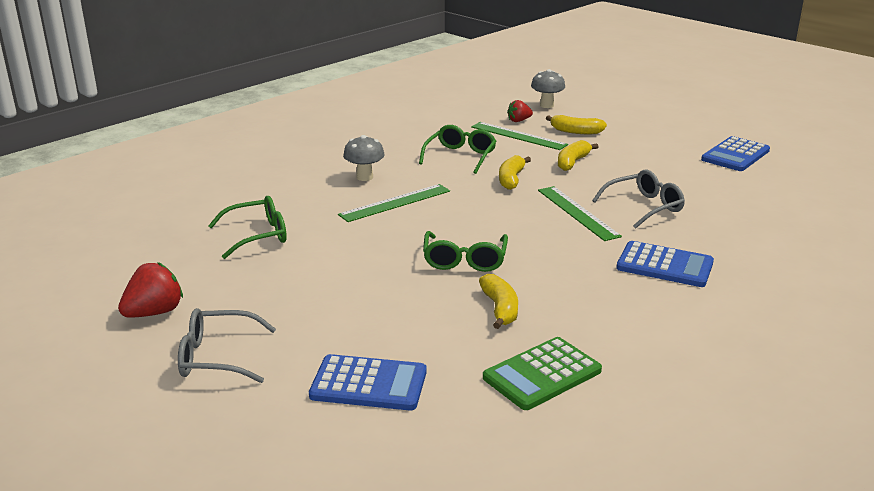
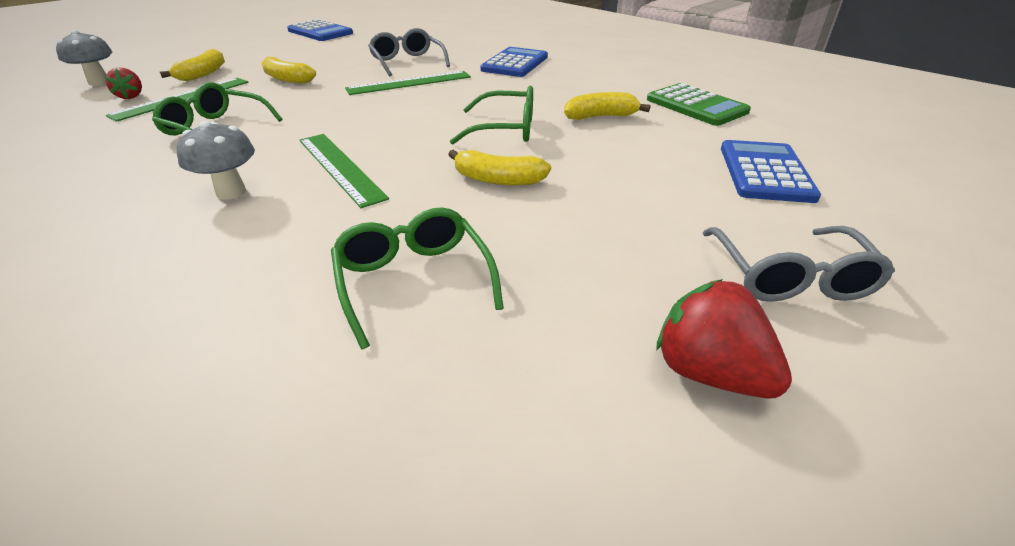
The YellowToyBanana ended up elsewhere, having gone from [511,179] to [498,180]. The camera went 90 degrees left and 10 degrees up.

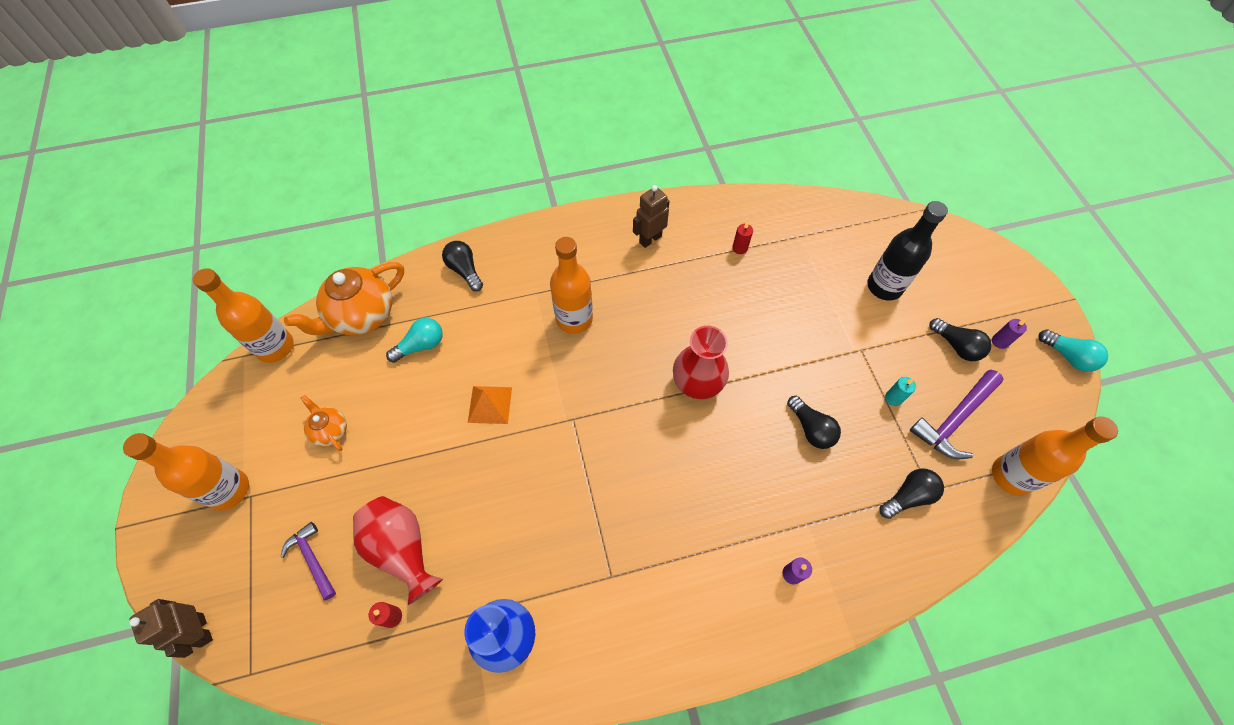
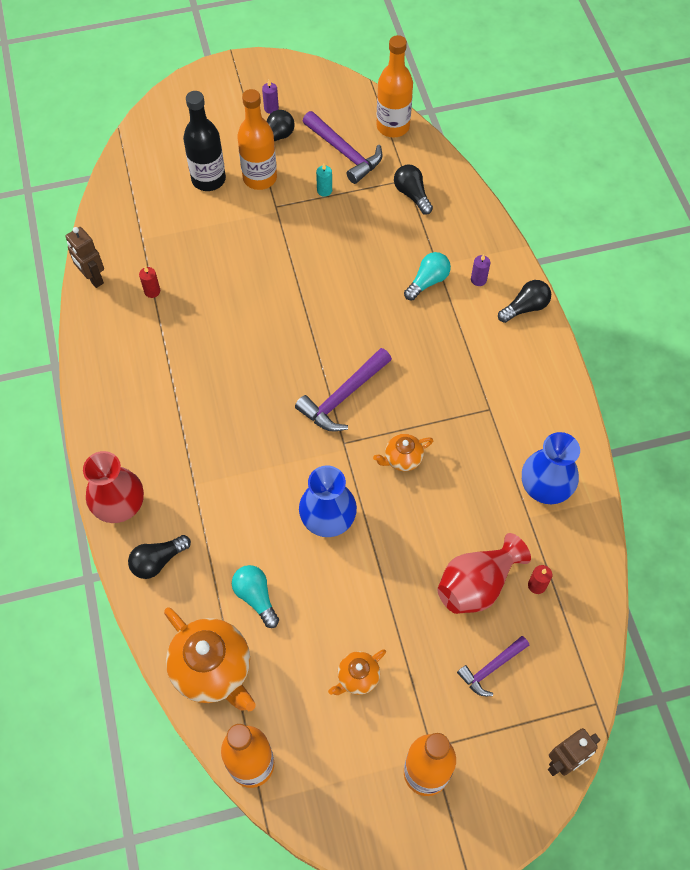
The second view gained the VioletCarpenter'sHammer at [343,397]. The second view gained the OrangeTeapot at [402,459]. The OrangeFlask ended up elsewhere, having gone from [574,319] to [260,178]. The BrownToyRobot ended up elsewhere, having gone from [650,239] to [93,278]. The ScarletFlowerVase ended up elsewhere, having gone from [697,384] to [120,506]. The BlackLightbulb ended up elsewhere, having gone from [811,428] to [525,308]. The AquaLightbulb ended up elsewhere, having gone from [1067,356] to [427,281]. Where the OrangeSolidPyramid stood at [490,404], the RoyalBlueFlowerVase came to stand at [328,520]. The camera went 90 degrees left and 0 degrees up.

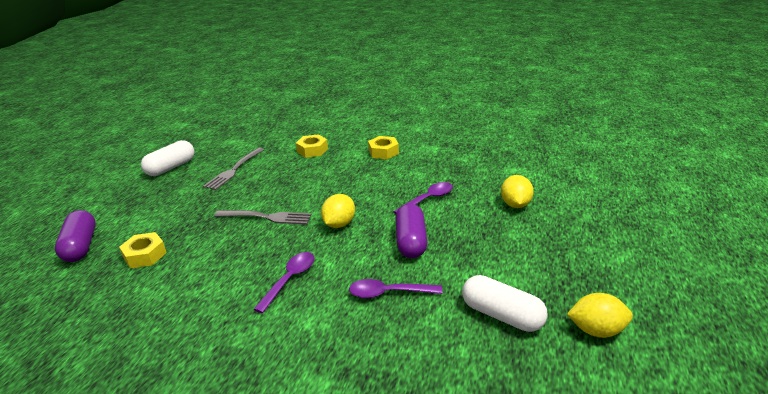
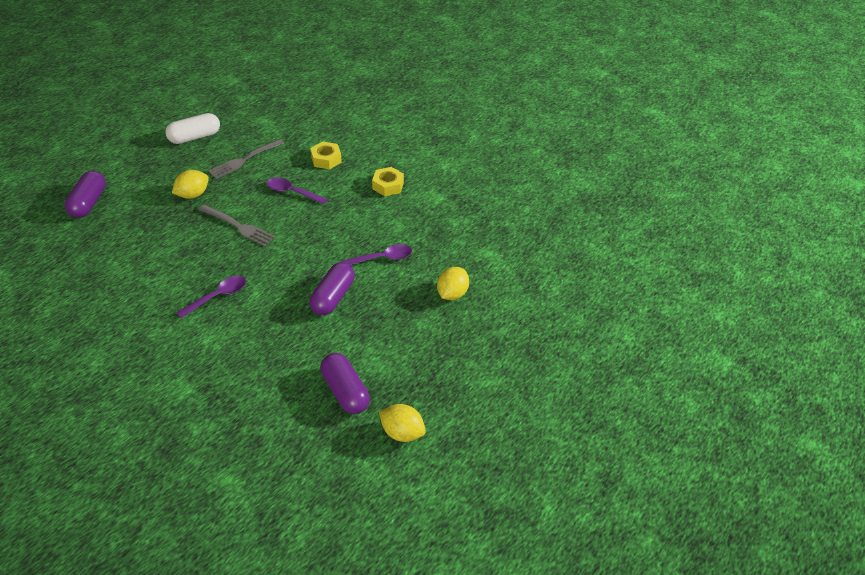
The second view lost the YellowHexNut at [145,255]. The YellowLemon ended up elsewhere, having gone from [339,224] to [193,195]. The VioletTeaspoon ended up elsewhere, having gone from [388,293] to [292,192]. What was the WhiteCapsule at [502,315] turned into the VioletCapsule at [345,391]. The camera went 20 degrees right and 15 degrees up.

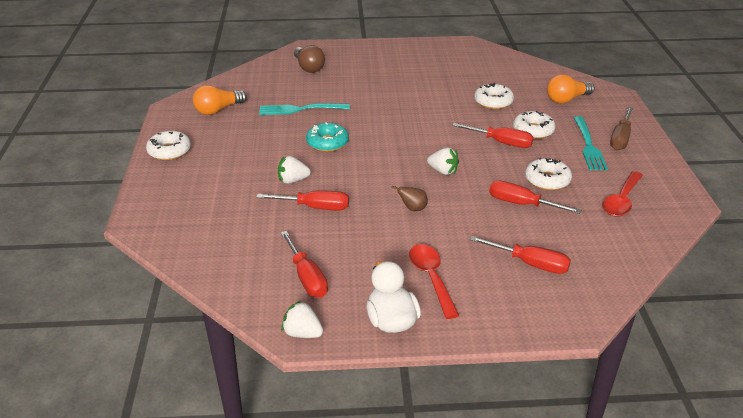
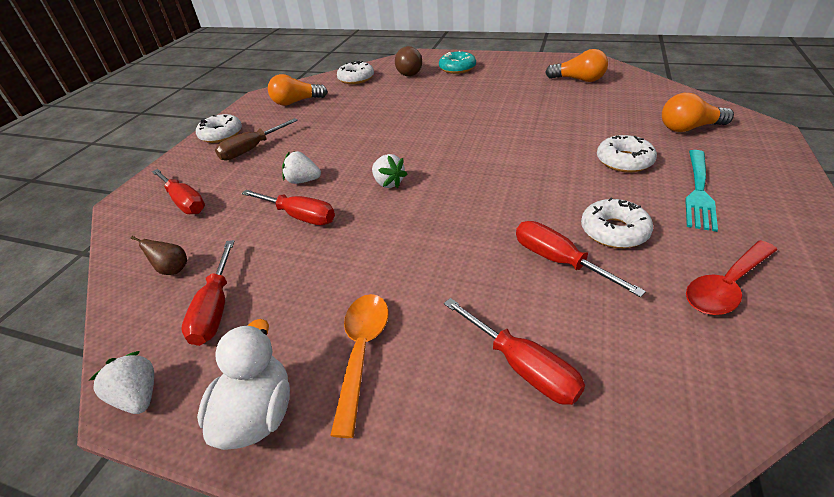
The second view lost the AquaFork at [300,109]. The second view gained the OrangeLightbulb at [578,80]. The AquaGlazedDonut ended up elsewhere, having gone from [327,143] to [457,68]. The BrownPearFruit ended up elsewhere, having gone from [413,209] to [173,269]. The WhiteToyStrawberry ended up elsewhere, having gone from [443,171] to [388,183]. The ScarletHandScrewdriver ended up elsewhere, having gone from [501,142] to [184,202]. The WhiteGlazedDonut ended up elsewhere, having gone from [493,102] to [356,79]. The BrownHandScrewdriver ended up elsewhere, having gone from [620,138] to [251,149]. What was the ScarletTeaspoon at [431,278] turned into the OrangeTeaspoon at [362,352]. The camera went 25 degrees right and 5 degrees up.

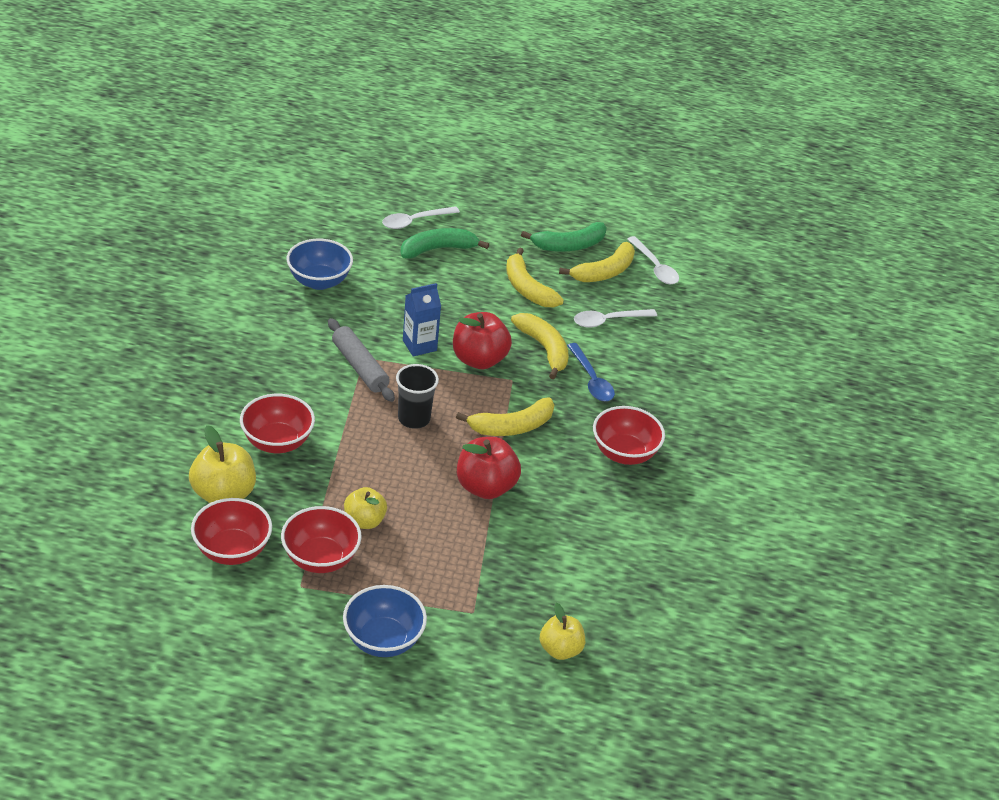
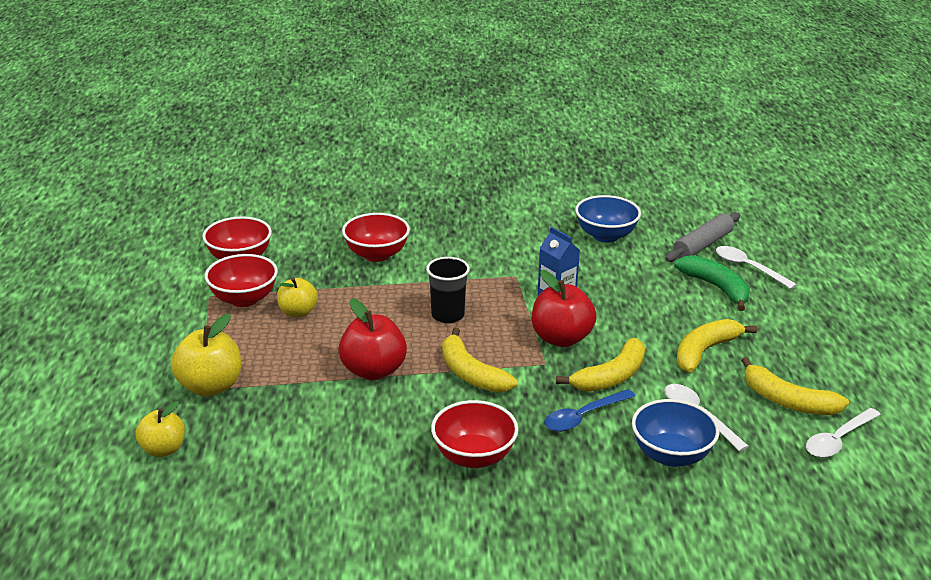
The second view lost the EmeraldToyBanana at [569,245]. The YellowApple ended up elsewhere, having gone from [223,494] to [210,386]. The GrayPastryRoller ended up elsewhere, having gone from [360,367] to [702,245]. The RoyalBlueDeepDish ended up elsewhere, having gone from [383,640] to [671,455]. The camera went 80 degrees right and 10 degrees down.

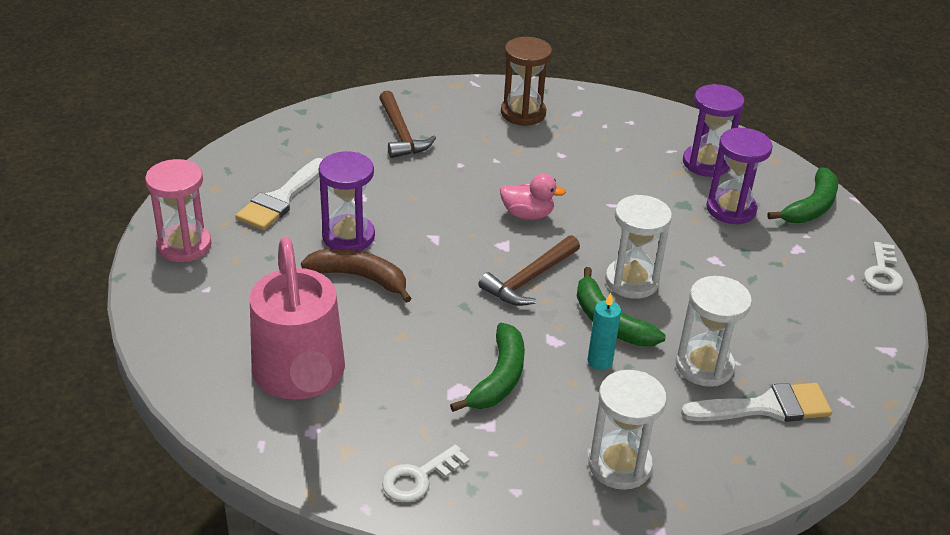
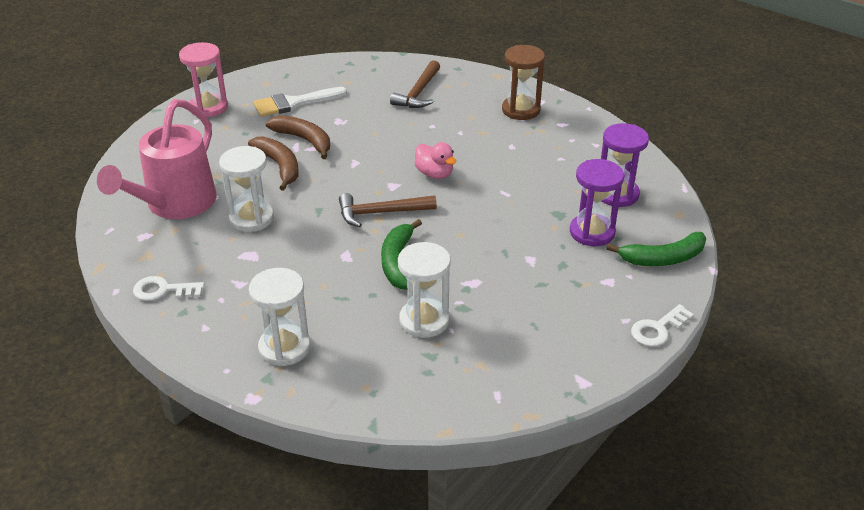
The second view lost the EmeraldToyBanana at [499,378]. The second view lost the AquaCandle at [600,361]. The second view lost the WhitePaintbrush at [765,407]. The WhiteSandglass ended up elsewhere, having gone from [631,281] to [251,218]. Where the VioletSandglass stood at [348,236], the BrownToyBanana came to stand at [304,140]. The camera went 40 degrees right and 0 degrees up.

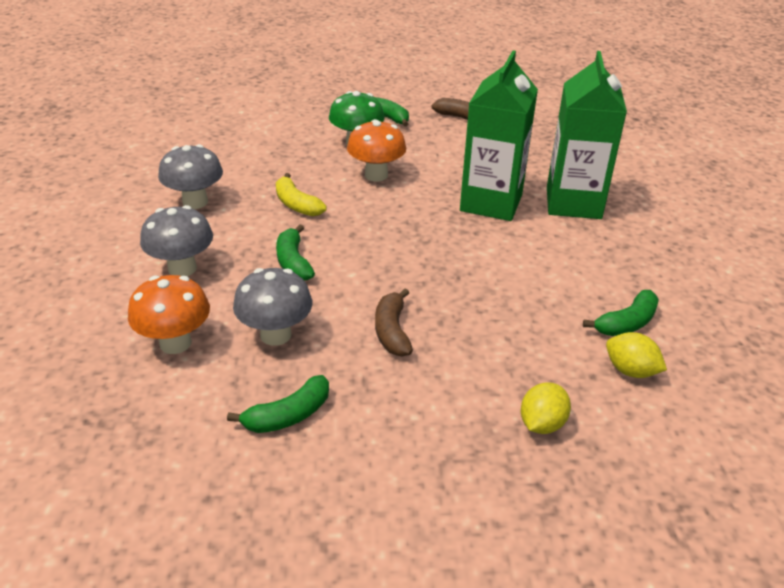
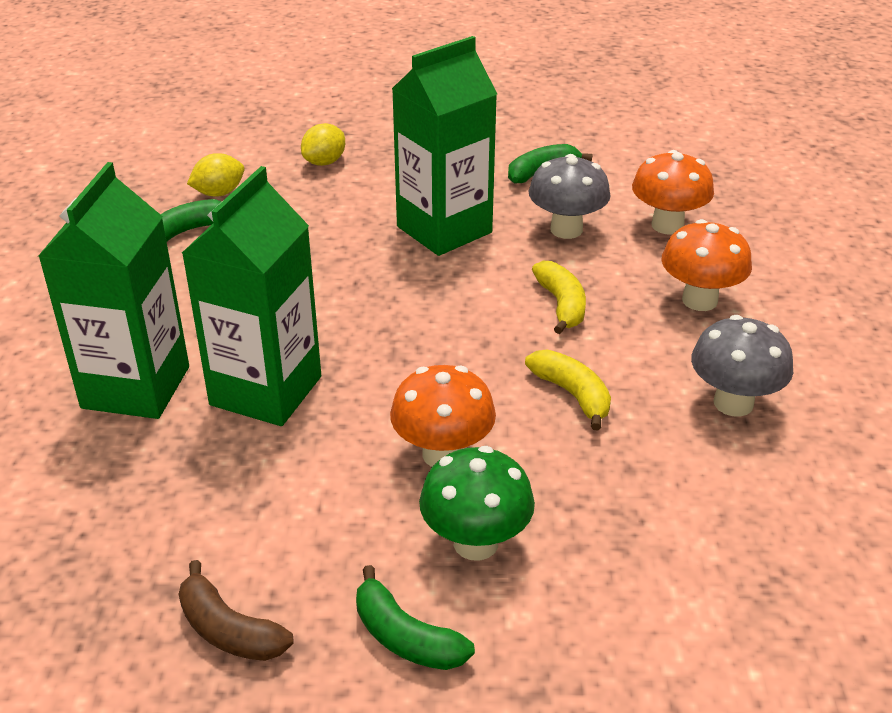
Where the BrownToyBanana stood at [392,331], the EmeraldCarton came to stand at [444,229]. What was the GrayMushroom at [182,268] turned into the OrangeMushroom at [699,300]. What was the EmeraldToyBanana at [293,262] turned into the YellowToyBanana at [561,305]. The YellowLemon at [630,371] ended up facing another way, 75 degrees counterclockwise from before. The camera went 175 degrees left and 0 degrees up.

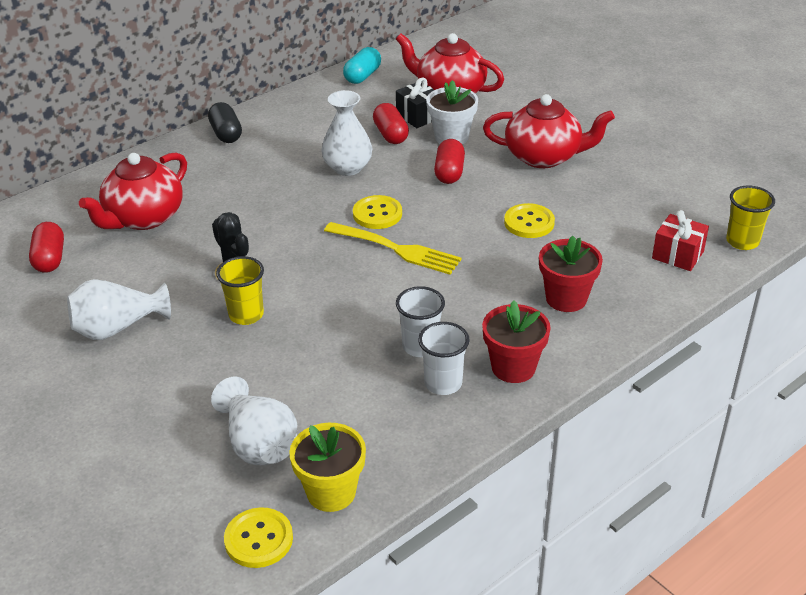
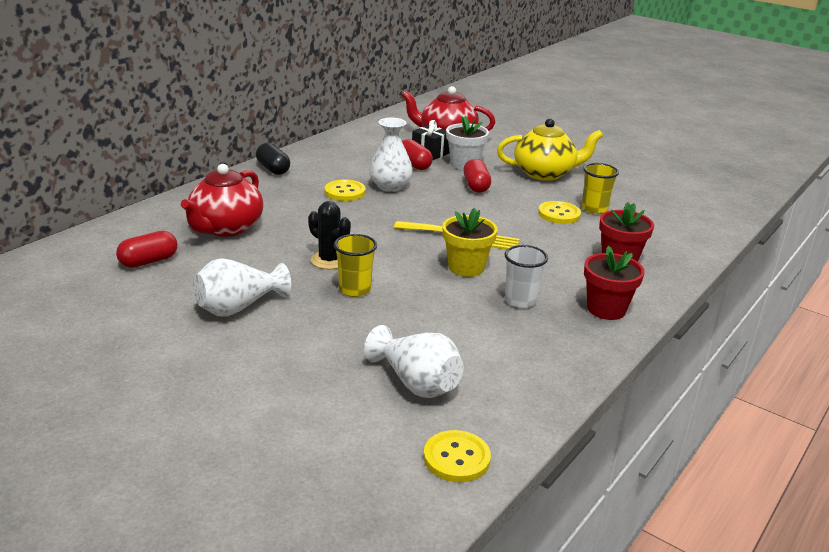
The second view lost the AquaCapsule at [362,76]. The second view lost the WhiteBeaker at [443,383]. The second view lost the ScarletWrappedGift at [677,255]. The YellowPottedPlant ended up elsewhere, having gone from [331,492] to [466,267]. The YellowShirtButton ended up elsewhere, having gone from [377,214] to [345,192]. The YellowBeaker ended up elsewhere, having gone from [742,241] to [594,209]. What was the ScarletTeapot at [544,156] turned into the YellowTeapot at [545,173]. The ScarletCapsule at [50,259] ended up facing another way, 75 degrees clockwise from before. The camera went 15 degrees left and 10 degrees down.

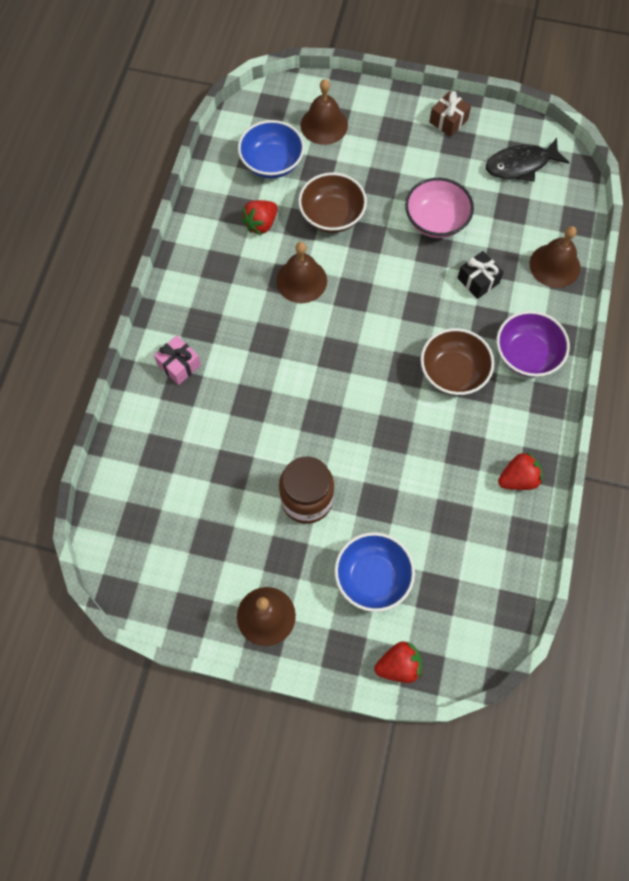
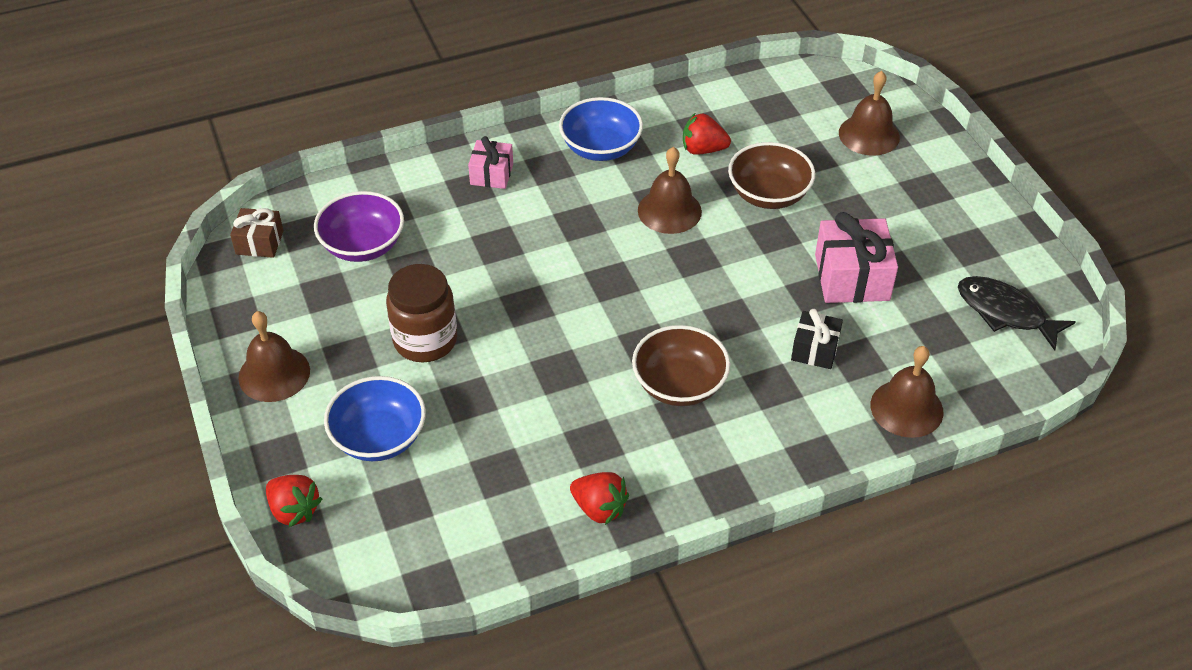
The RoyalBlueDeepDish ended up elsewhere, having gone from [272,163] to [600,148]. The BrownWrappedGift ended up elsewhere, having gone from [448,121] to [259,242]. The VioletDeepDish ended up elsewhere, having gone from [527,355] to [363,245]. Where the RosePinkDeepDish stood at [436,221], the RosePinkWrappedGift came to stand at [852,277]. The camera went 55 degrees right and 20 degrees down.

